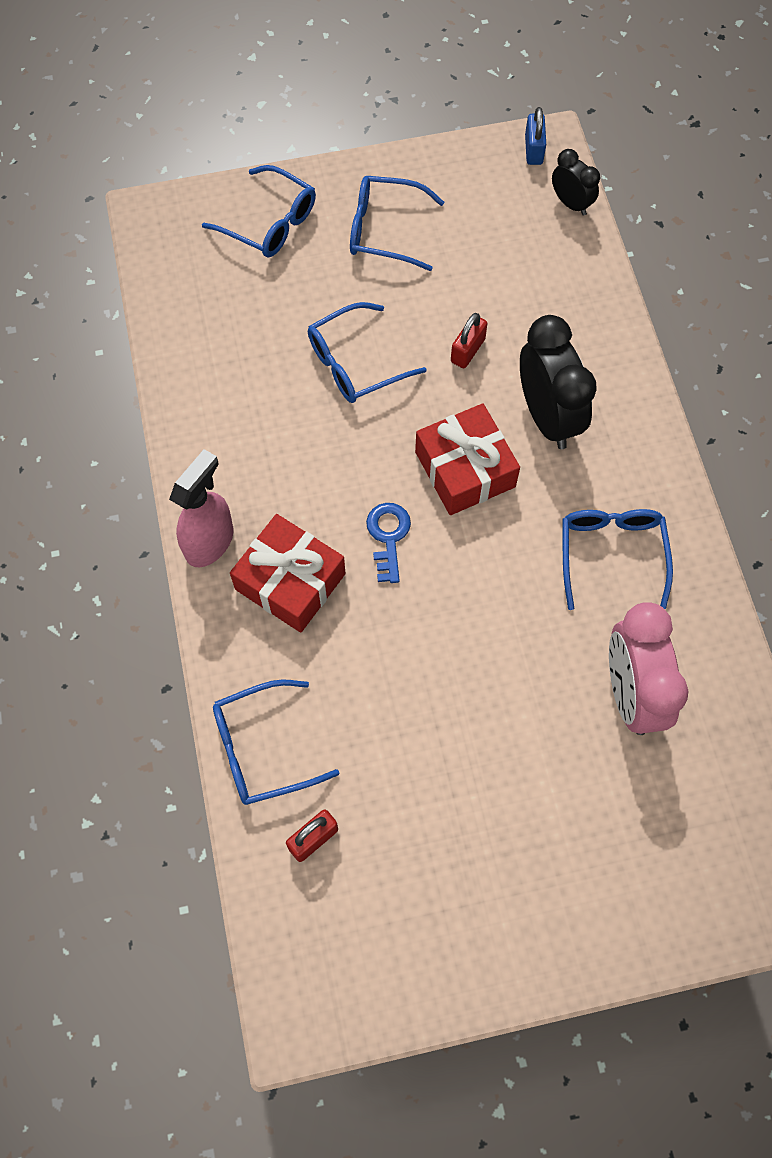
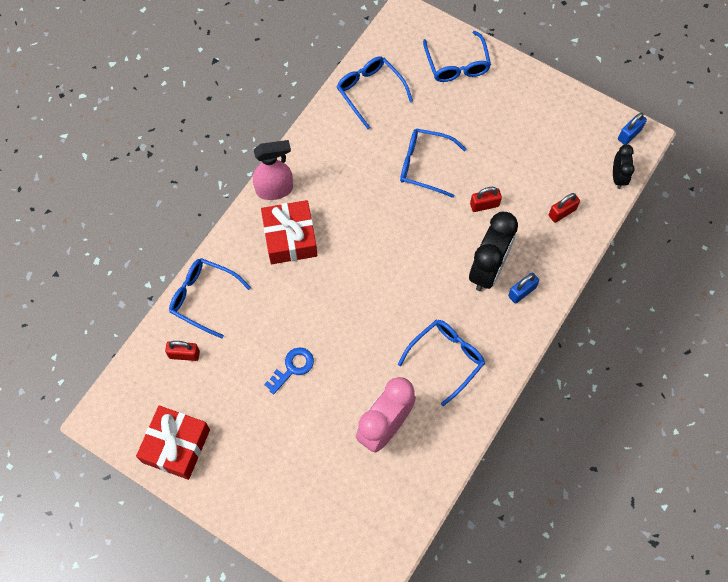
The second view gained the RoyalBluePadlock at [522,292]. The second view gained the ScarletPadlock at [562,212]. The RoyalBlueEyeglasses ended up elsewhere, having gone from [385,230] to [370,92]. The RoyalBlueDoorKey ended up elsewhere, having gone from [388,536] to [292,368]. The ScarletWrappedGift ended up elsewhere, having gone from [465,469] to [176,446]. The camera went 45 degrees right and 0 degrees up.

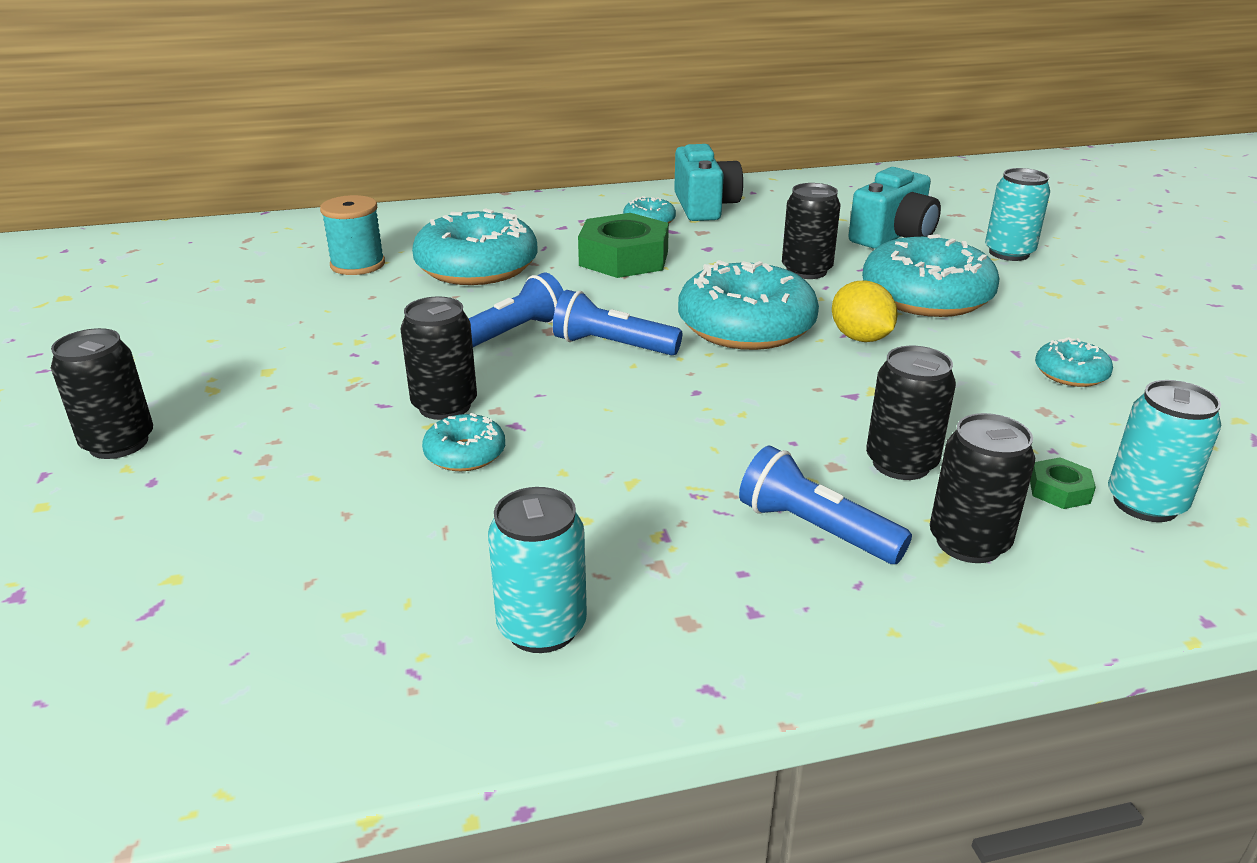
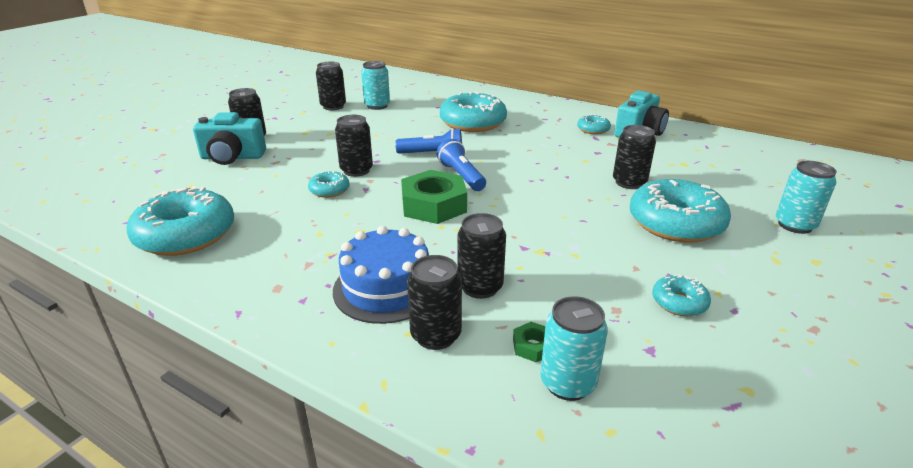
The second view lost the AquaBobbin at [357,265]. The second view lost the YellowLemon at [860,338]. The second view gained the BlackCan at [333,106]. The AquaCan ended up elsewhere, having gone from [542,627] to [377,106]. The EmeraldHexNut ended up elsewhere, having gone from [624,258] to [433,205]. The AquaGlazedDonut ended up elsewhere, having gone from [746,326] to [186,235]. The AquaPhotoCamera ended up elsewhere, having gone from [893,236] to [232,157]. Where the RoyalBluePocketTorch stood at [815,529], the RoyalBlueLayerCake came to stand at [386,288]. The camera went 45 degrees right and 0 degrees up.

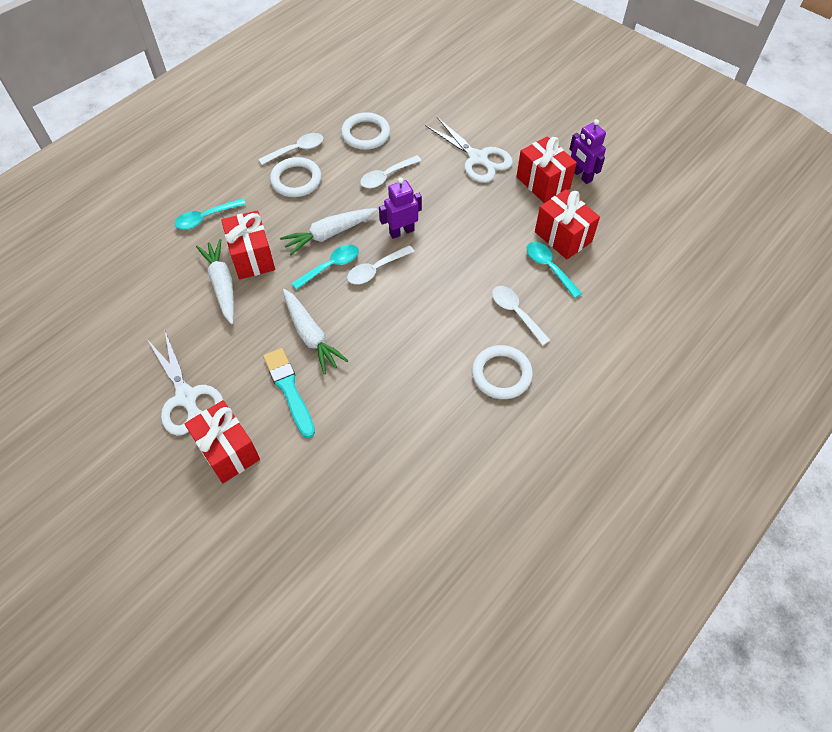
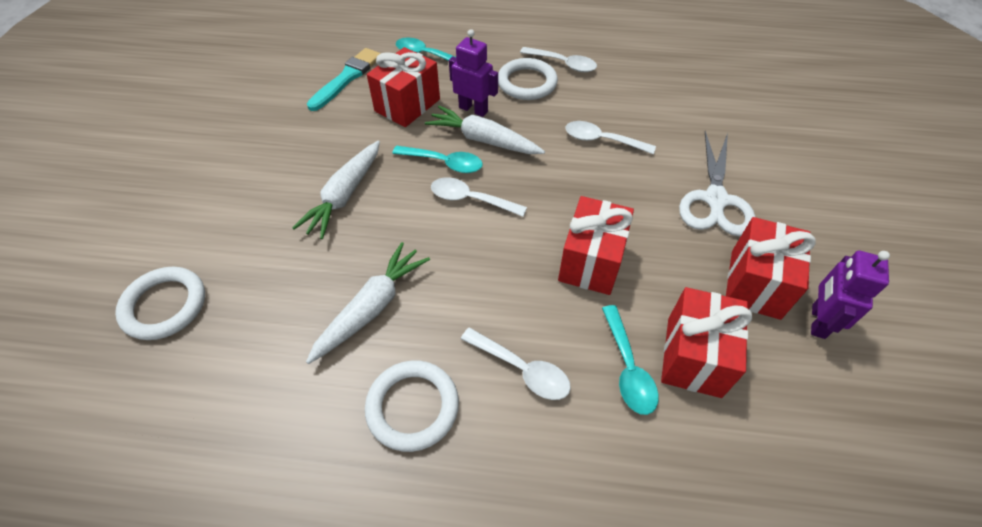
The second view lost the WhiteShears at [186,398]. The ScarletWrappedGift ended up elsewhere, having gone from [228,451] to [591,261]. The WhiteCarrot ended up elsewhere, having gone from [222,285] to [372,308]. The AquaPaintbrush ended up elsewhere, having gone from [289,390] to [346,78]. The WhiteTorus ended up elsewhere, having gone from [366,134] to [164,305]. The VioletToyRobot ended up elsewhere, having gone from [401,231] to [473,109]. The WhiteTeaspoon at [516,313] ended up facing another way, 105 degrees clockwise from before. The AquaTeaspoon at [549,267] ended up facing another way, 150 degrees clockwise from before. The camera went 55 degrees right and 5 degrees down.

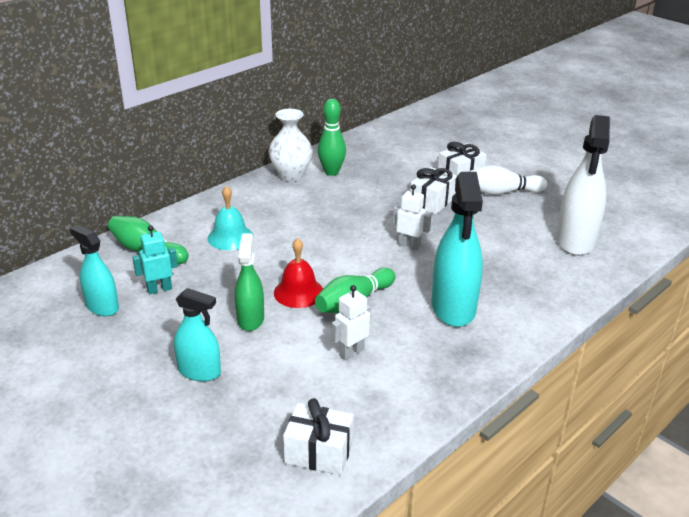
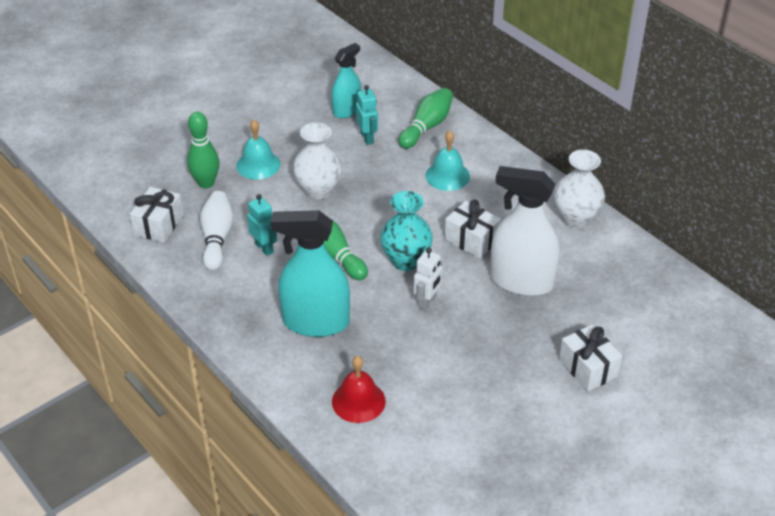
The second view gained the AquaFlowerVase at [406,260]. The ScarletSchoolBell ended up elsewhere, having gone from [298,292] to [358,401]. The EmeraldBowlingPin ended up elsewhere, having gone from [331,172] to [206,183]. The WhiteWrappedGift ended up elsewhere, having gone from [432,201] to [471,240]. The WhiteBowlingPin ended up elsewhere, having gone from [502,192] to [217,238]. The WhiteSprayCleaner ended up elsewhere, having gone from [575,241] to [521,281]. Where the AquaSprayCleaner stood at [199,371], the AquaSchoolBell came to stand at [258,165]. Where the EmeraldSprayCleaner stood at [250,319], the WhiteFlowerVase came to stand at [318,190]. What was the WhiteToyRobot at [351,352] turned into the AquaToyRobot at [264,248]. The camera went 95 degrees right and 10 degrees up.

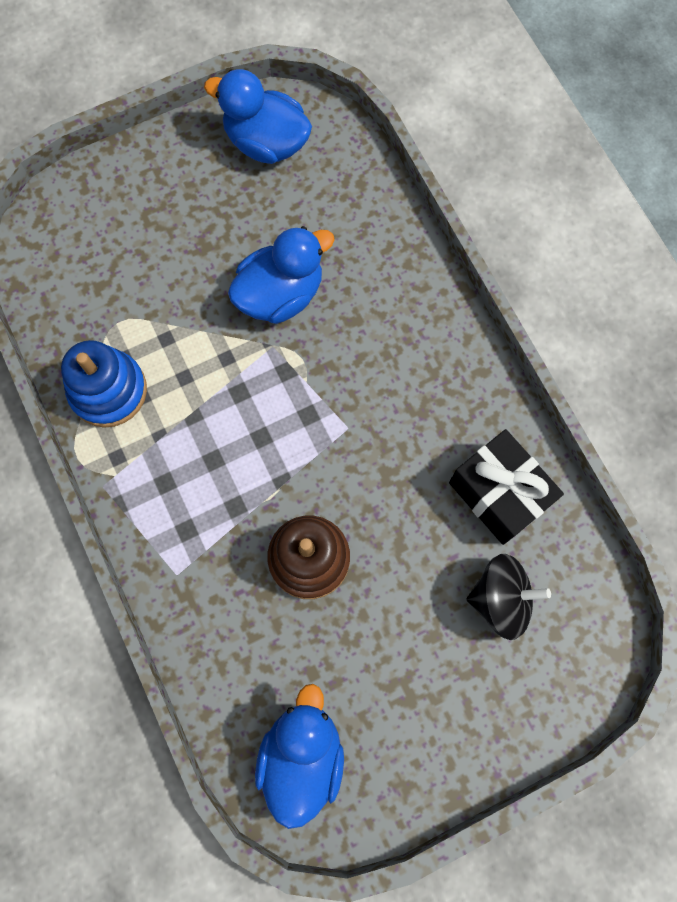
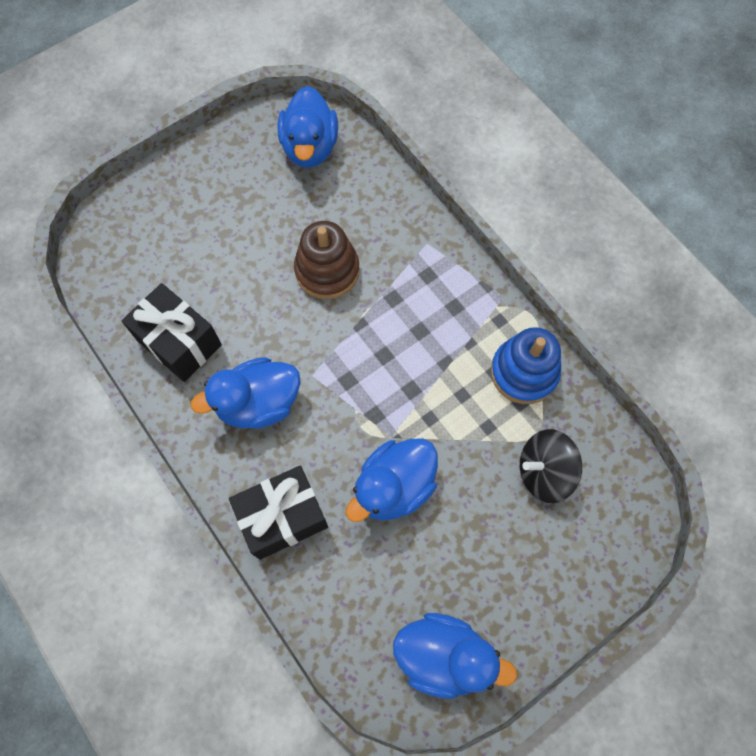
The second view gained the RoyalBlueToyDuck at [258,403]. The second view gained the BlackWrappedGift at [283,517]. The BlackToyTop ended up elsewhere, having gone from [501,599] to [544,472]. The camera went 170 degrees right and 5 degrees down.

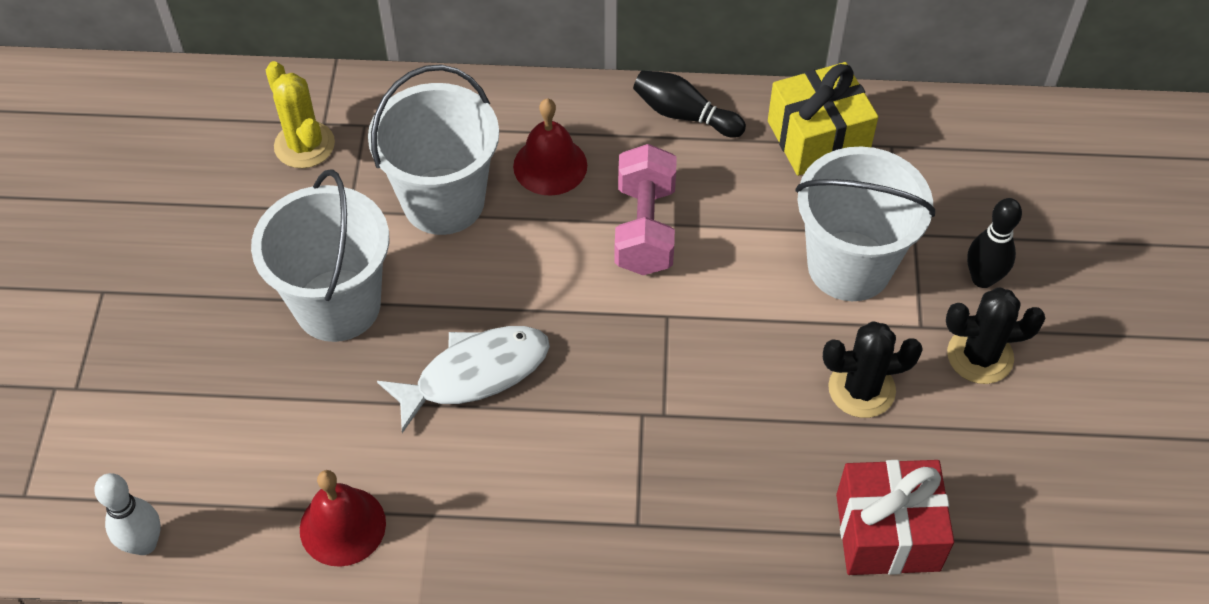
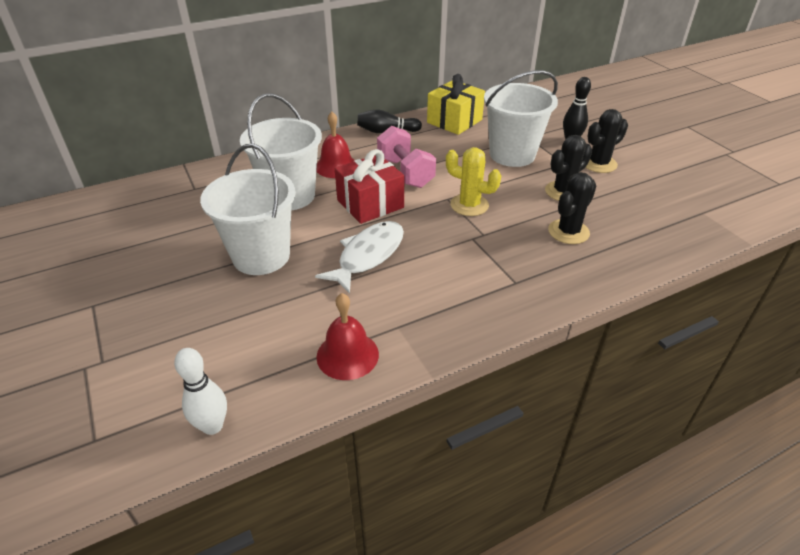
The second view gained the BlackSaguaroCactus at [568,232]. The YellowSaguaroCactus ended up elsewhere, having gone from [304,145] to [469,205]. The ScarletWrappedGift ended up elsewhere, having gone from [887,532] to [370,204]. The camera went 30 degrees left and 15 degrees down.

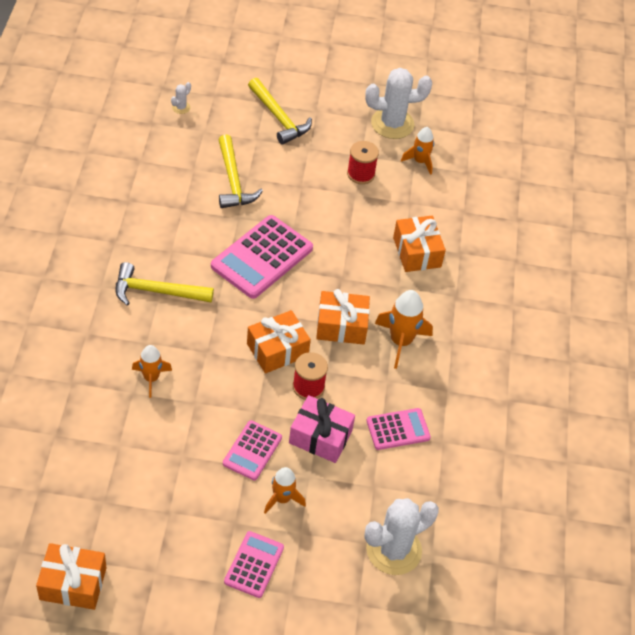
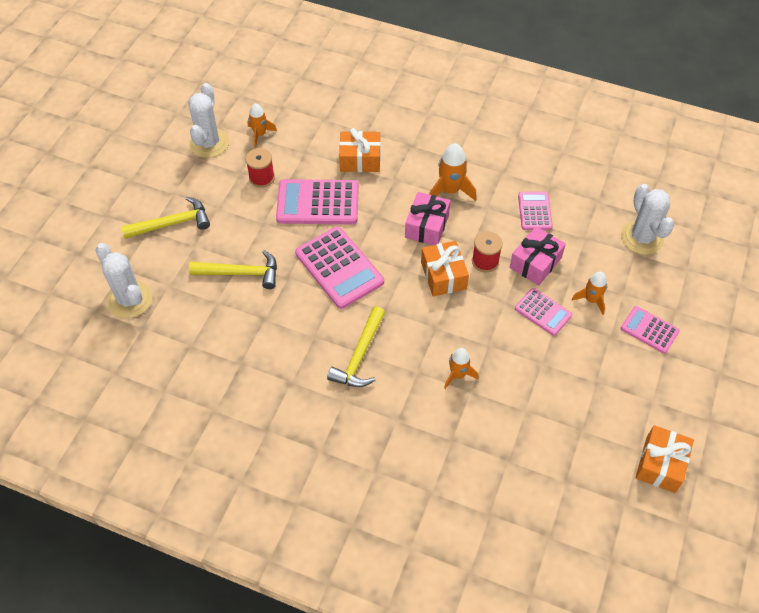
The second view gained the RosePinkCalculator at [318,203]. What was the OrangeWrappedGift at [341,326] turned into the RosePinkWrappedGift at [427,226]. The size of the WhiteSaguaroCactus at [181,107] changed by a factor of 2.38. The camera went 70 degrees left and 5 degrees up.

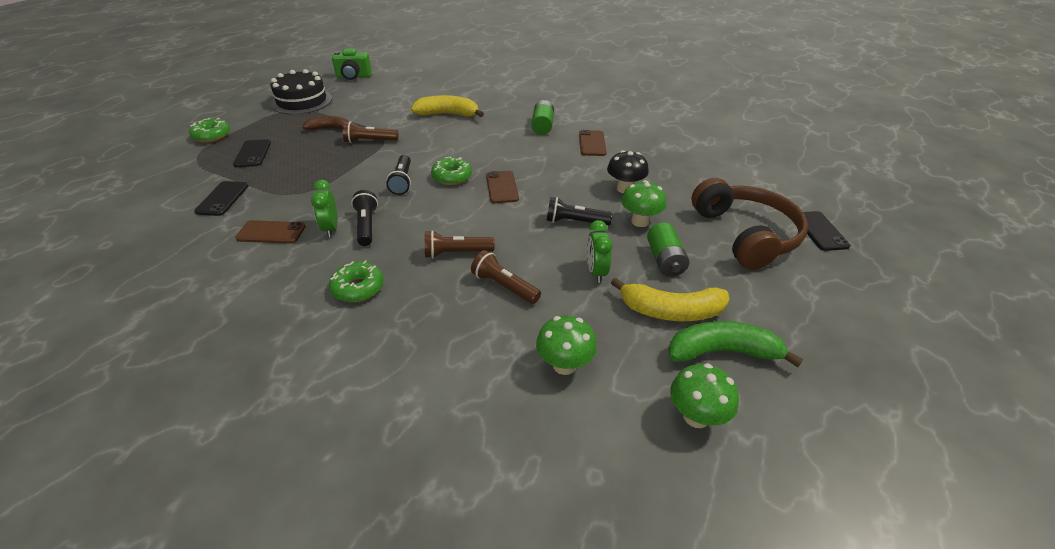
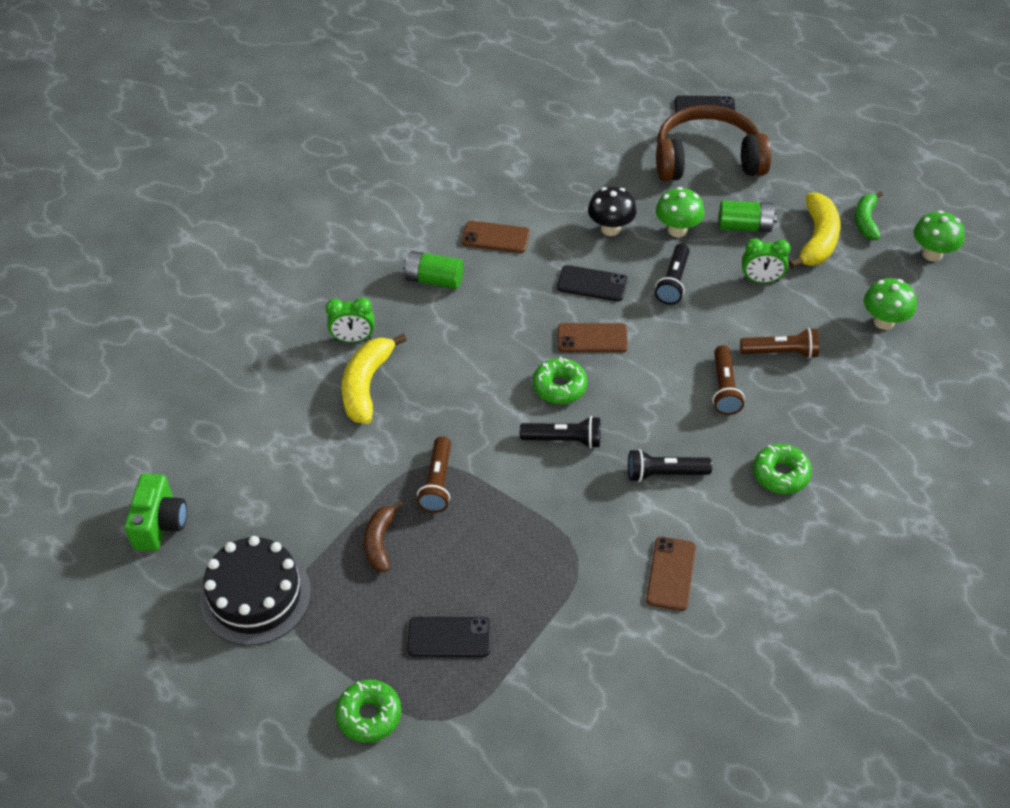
The BlackMobilePhone ended up elsewhere, having gone from [222,199] to [592,284]. The EmeraldBedsideClock ended up elsewhere, having gone from [331,228] to [353,339]. The BrownPocketTorch at [504,286] ended up facing another way, 135 degrees counterclockwise from before. The size of the EmeraldToyBanana at [722,352] changed by a factor of 0.64. The camera went 80 degrees left and 10 degrees up.

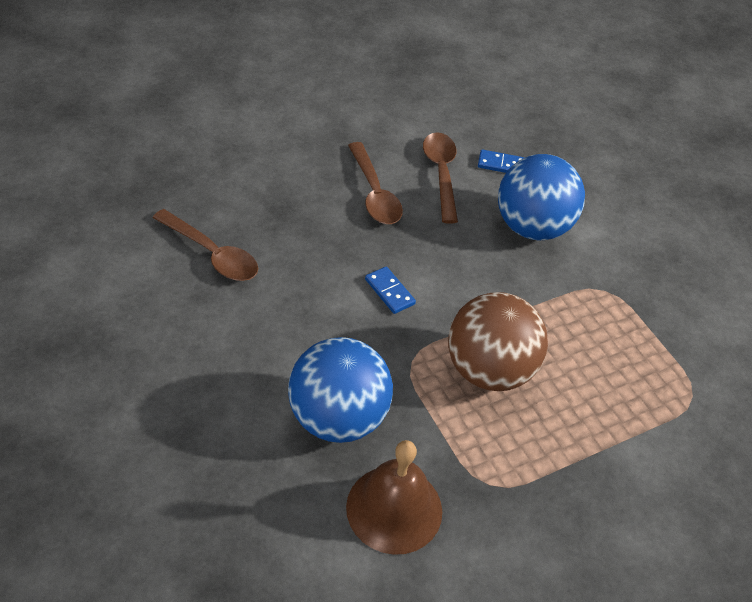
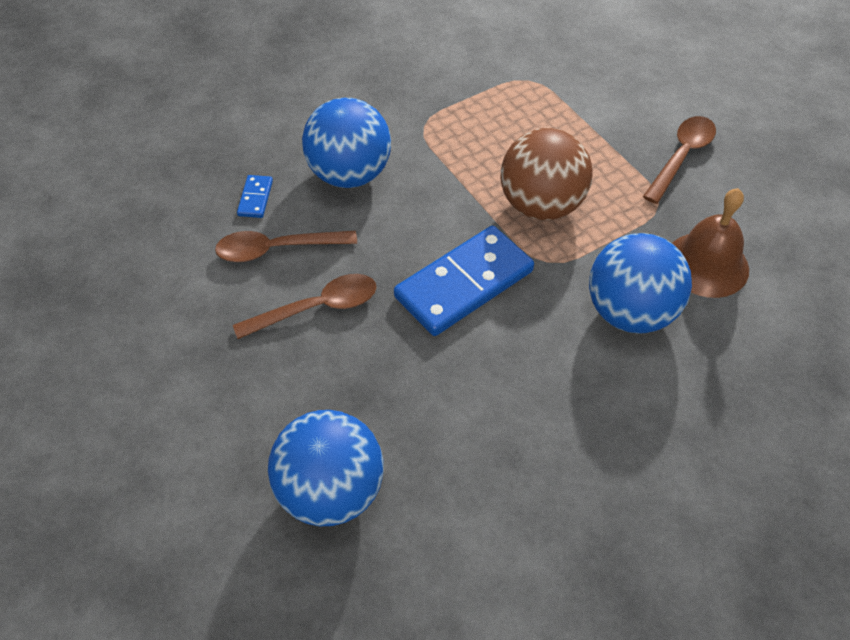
The second view gained the RoyalBlueBall at [331,491]. The BrownTeaspoon ended up elsewhere, having gone from [212,254] to [681,157]. The size of the RoyalBlueDomino at [389,292] changed by a factor of 2.36. The camera went 90 degrees left and 5 degrees up.

